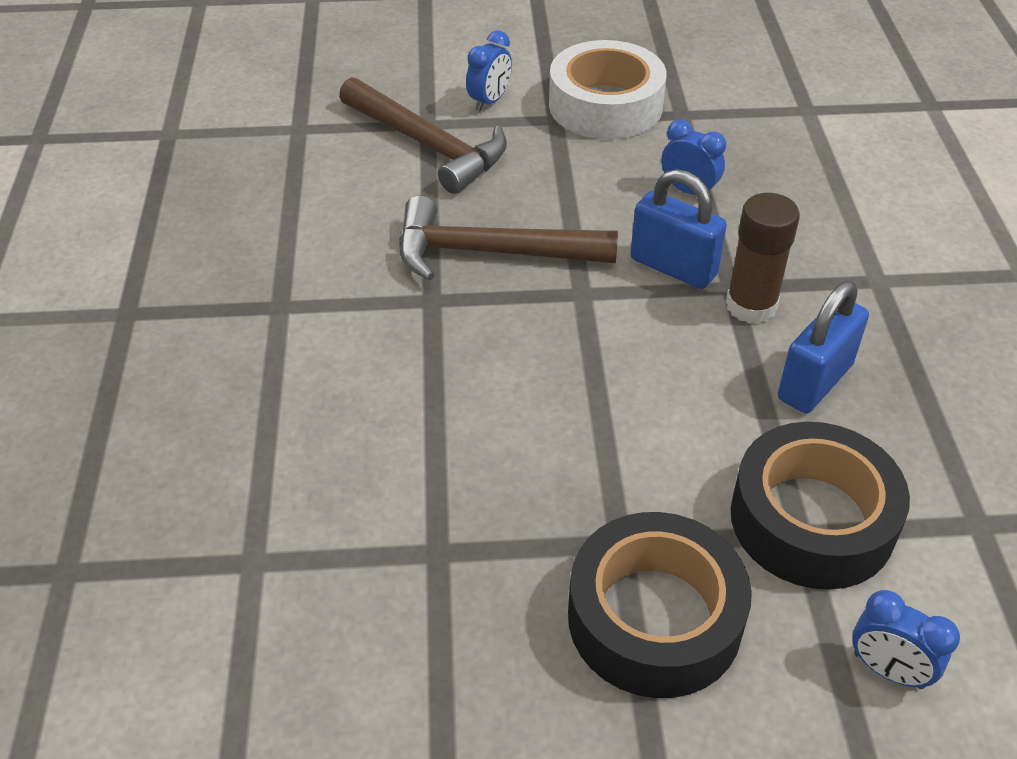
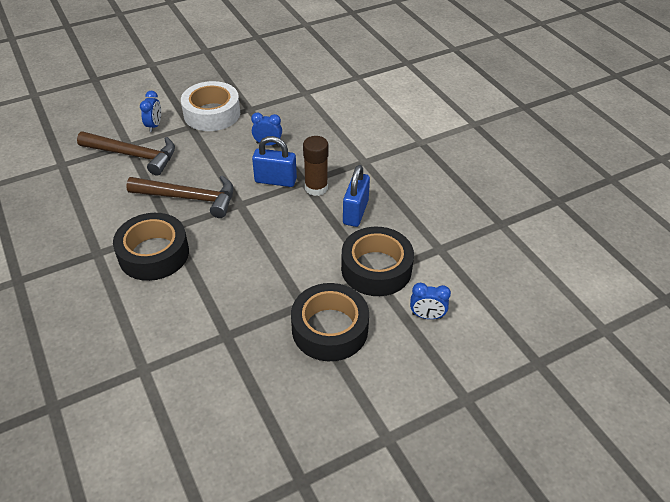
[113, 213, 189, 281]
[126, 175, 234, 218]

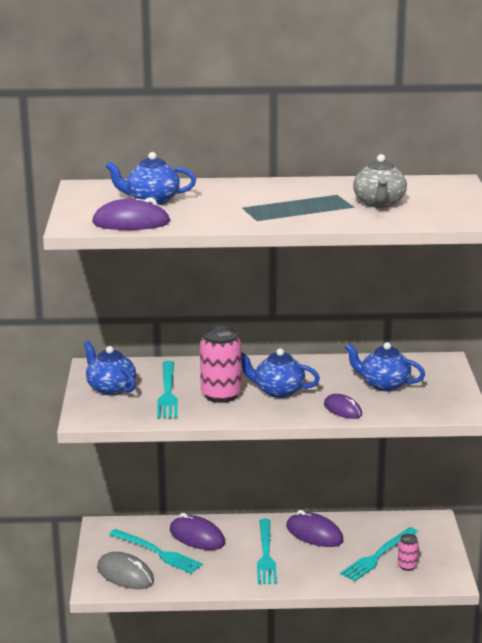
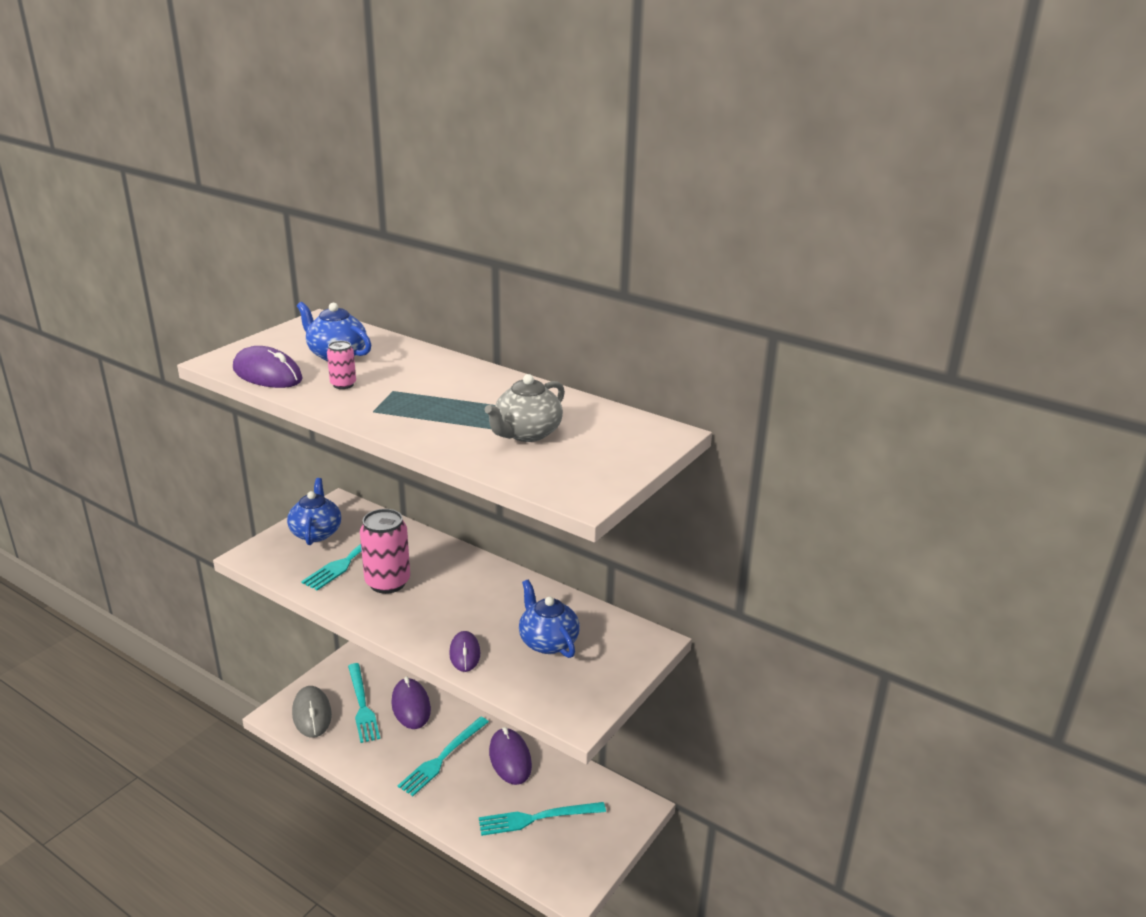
[327, 341, 356, 389]
[241, 348, 320, 398] (first image)

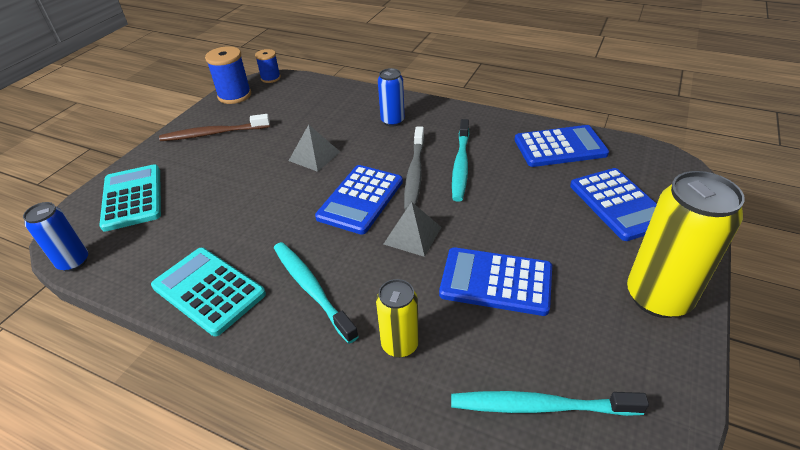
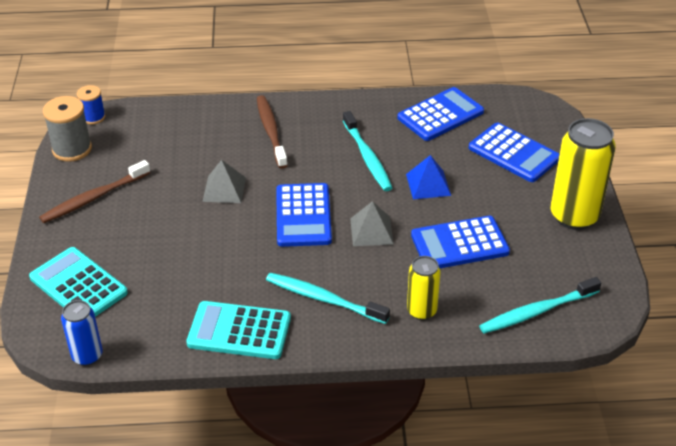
[43, 96, 92, 162]
[257, 95, 288, 169]
[406, 155, 451, 199]
[404, 127, 425, 210] (first image)

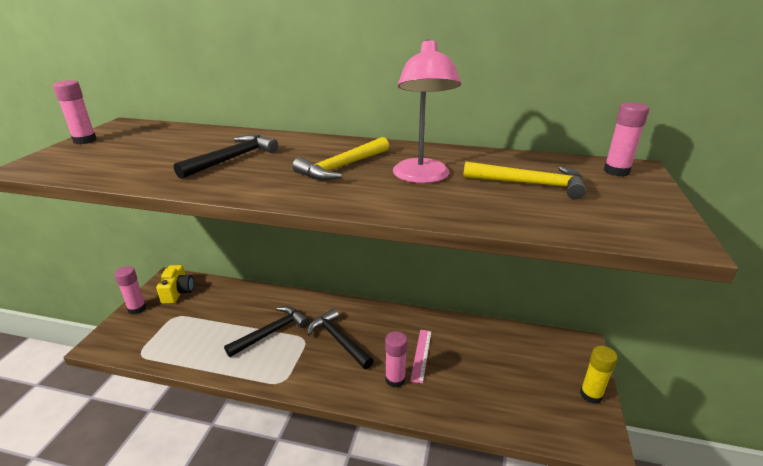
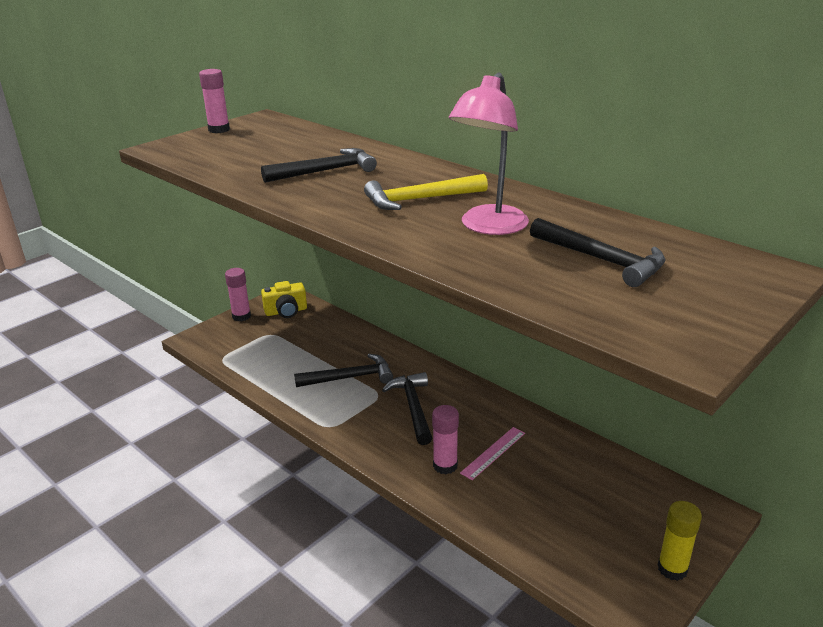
[261, 281, 307, 318]
[530, 218, 666, 287]
[604, 102, 649, 177] (first image)

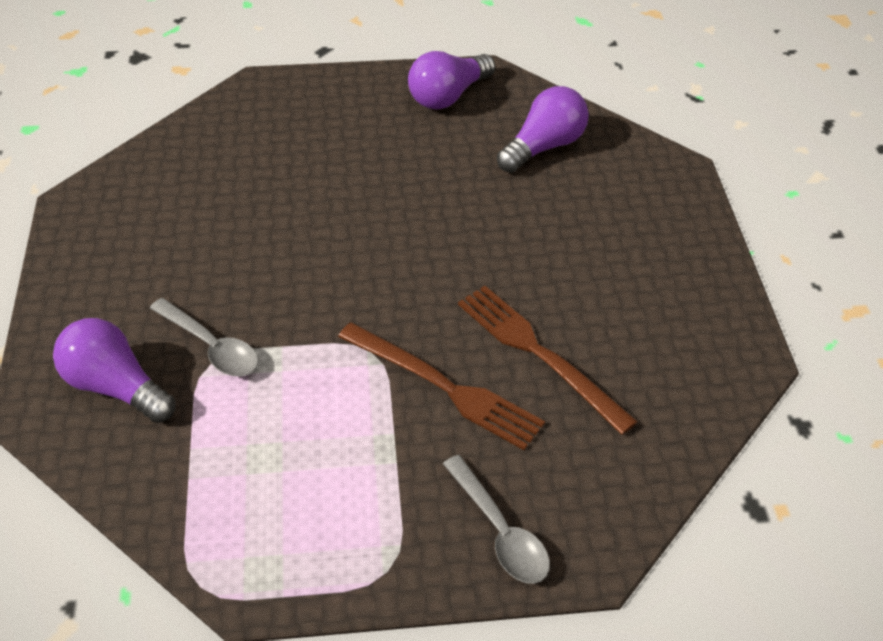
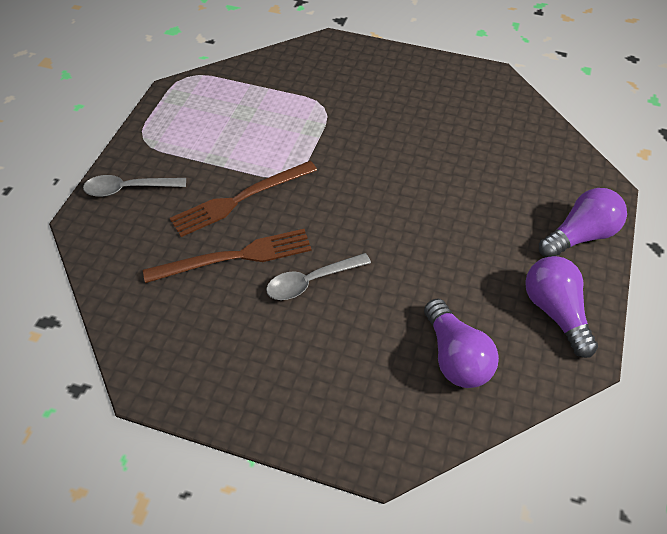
[266, 253, 371, 300]
[539, 188, 627, 257]

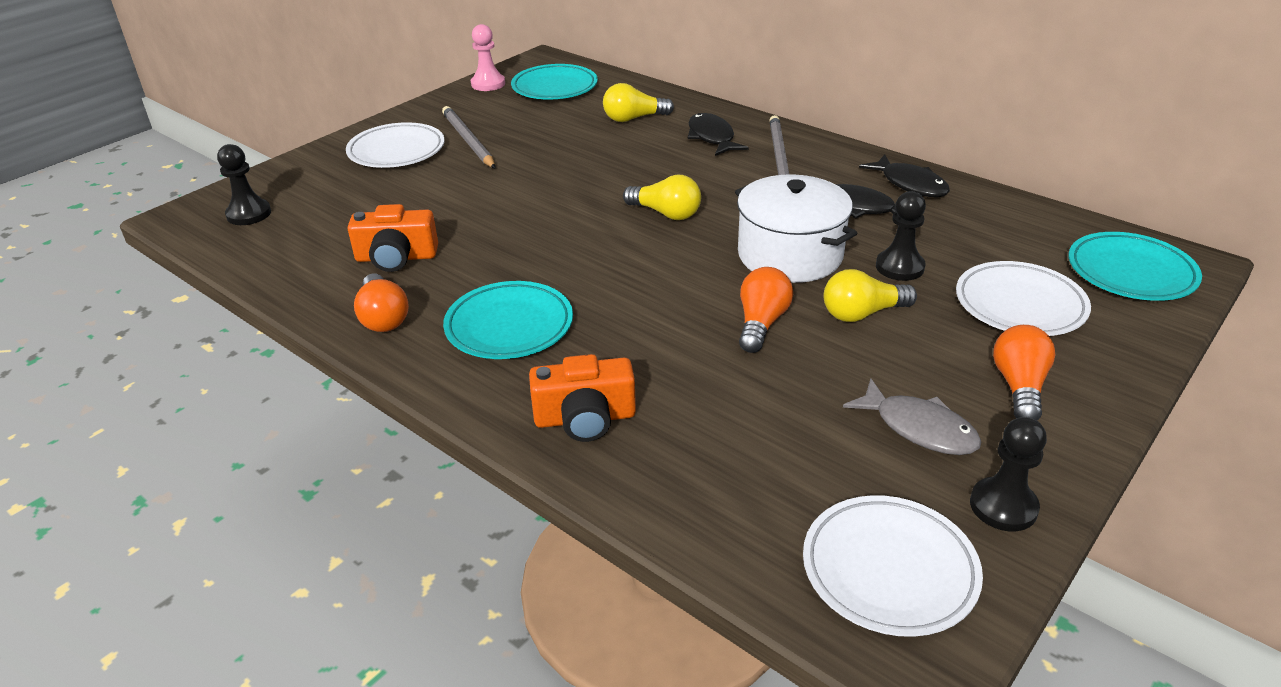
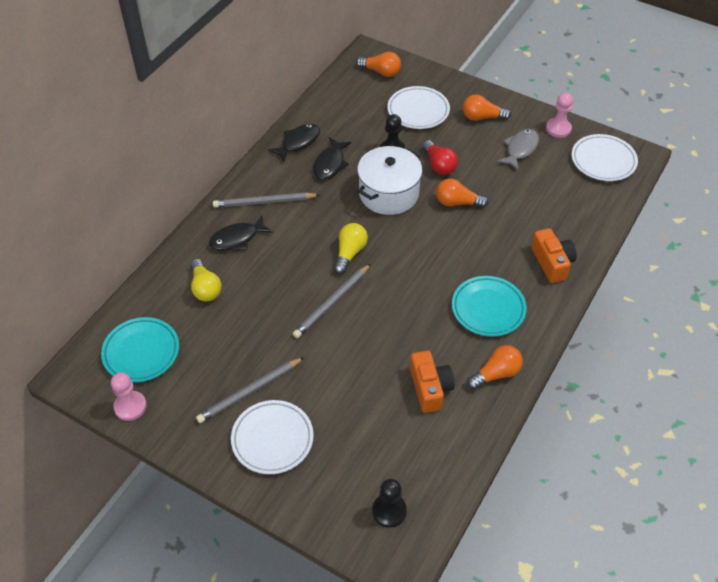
[293, 264, 371, 338]
[356, 52, 401, 77]
[423, 140, 458, 175]
[546, 93, 573, 138]

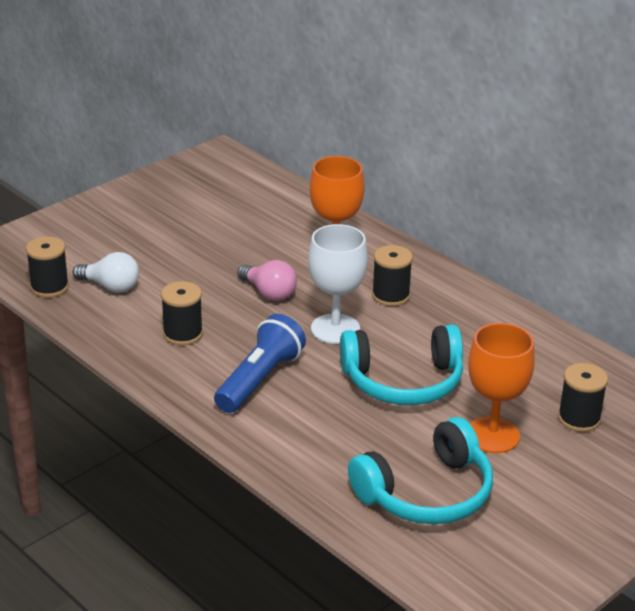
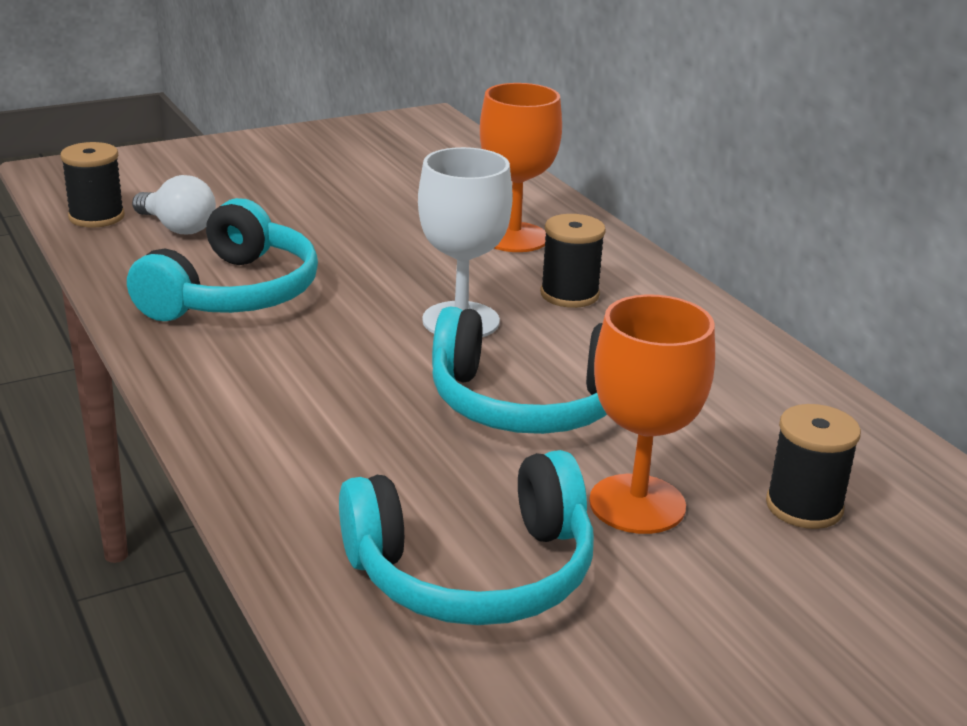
[127, 198, 318, 321]
[214, 314, 306, 413] (first image)
[237, 260, 297, 301] (first image)

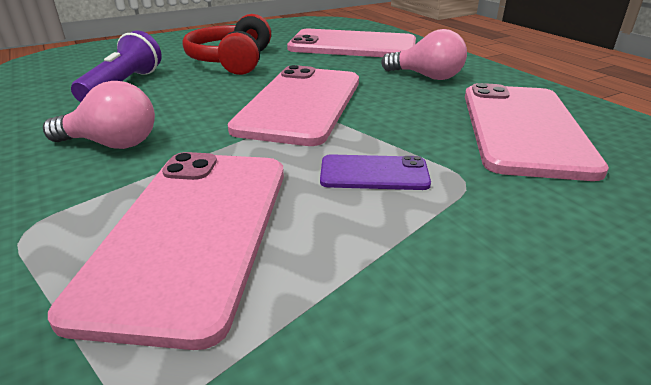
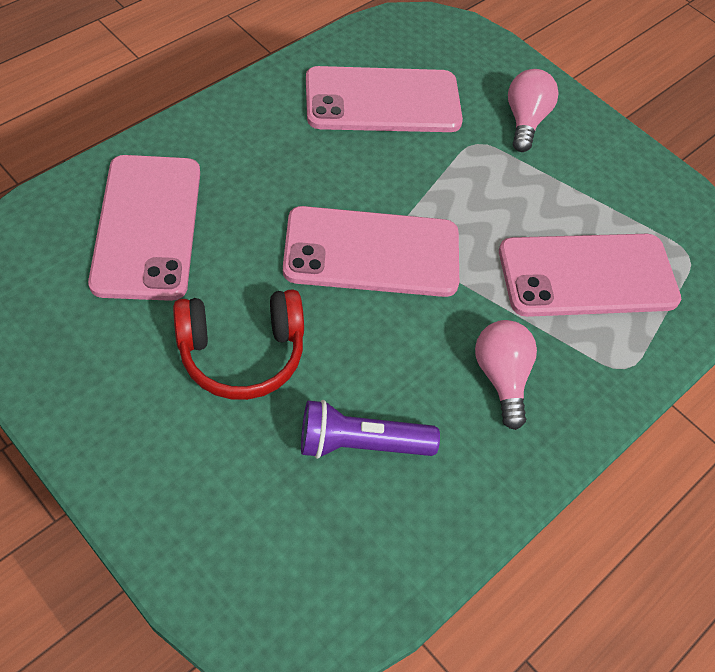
[508, 69, 559, 152]
[320, 154, 431, 190] (first image)

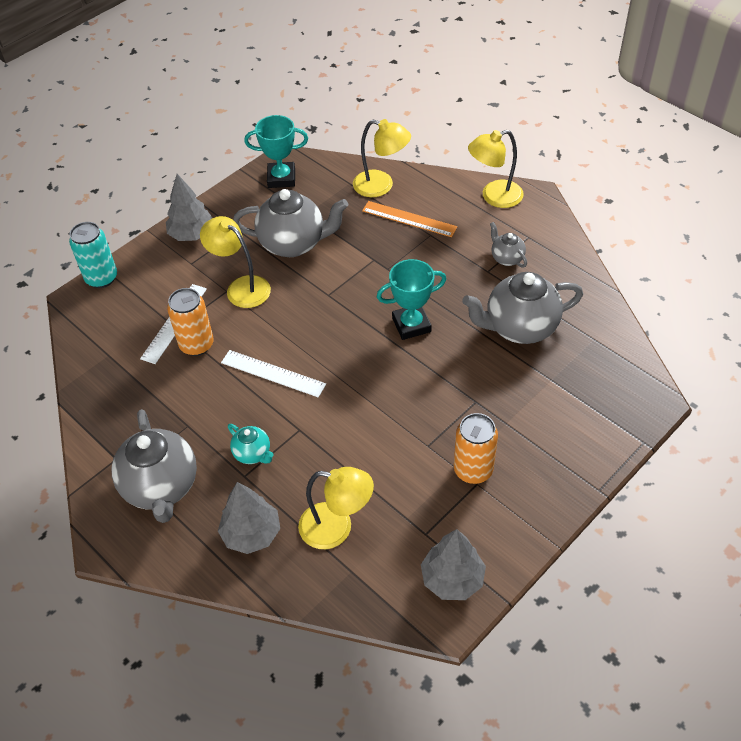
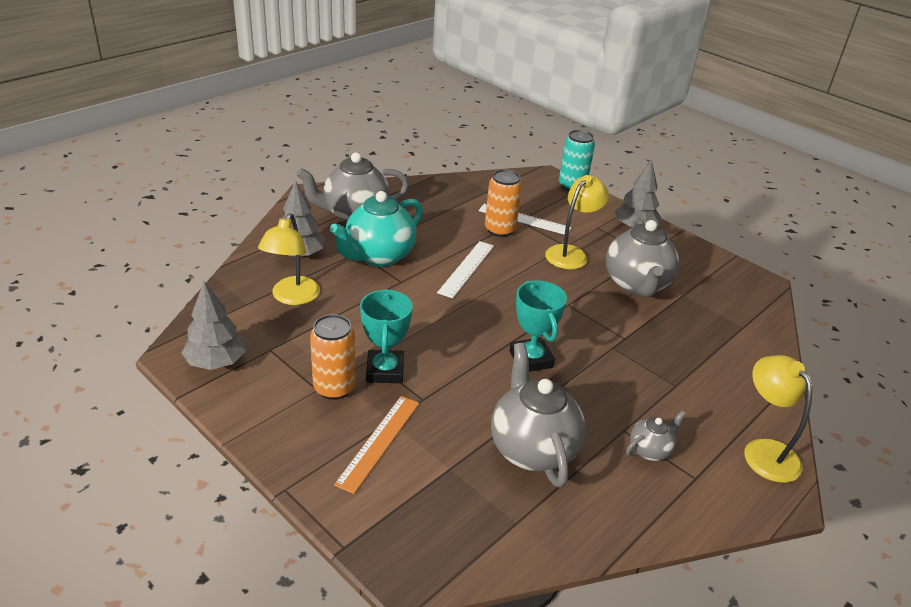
[330, 191, 423, 267]
[334, 396, 419, 494]
[360, 289, 413, 383]
[353, 119, 411, 197] (first image)

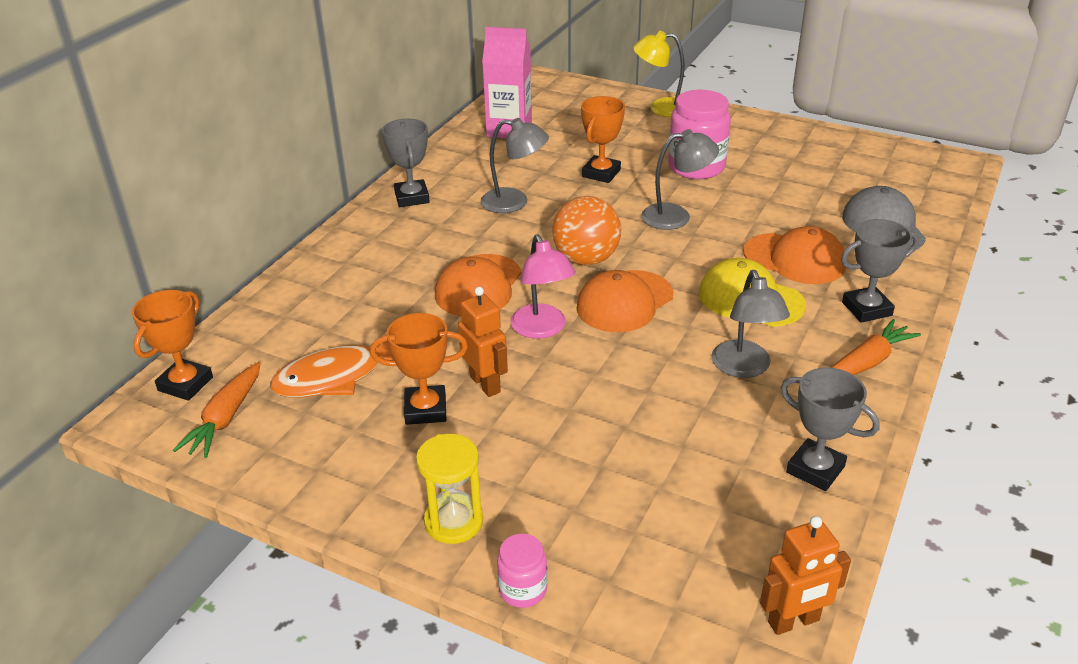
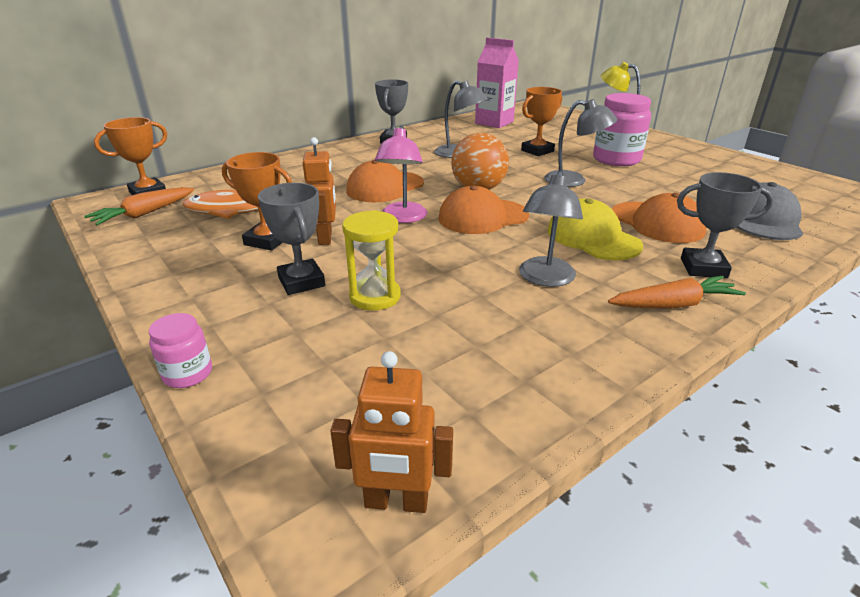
[258, 183, 325, 295]
[342, 210, 401, 311]

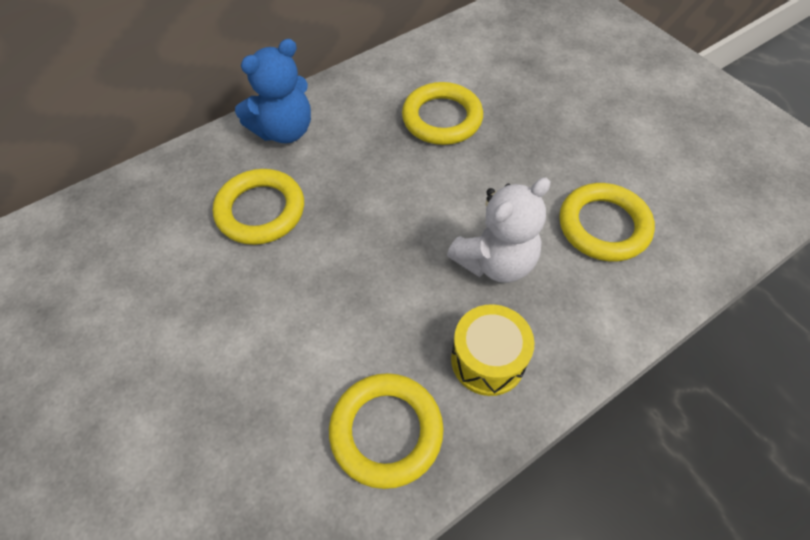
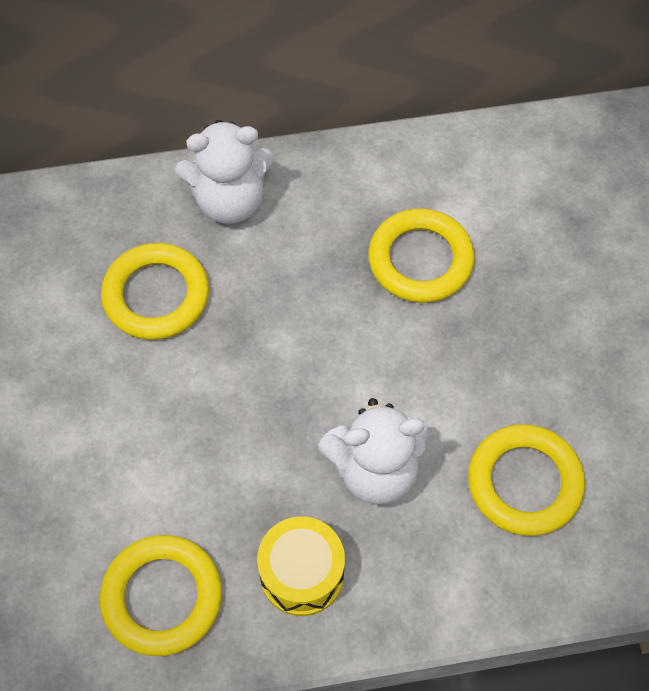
[175, 120, 274, 224]

